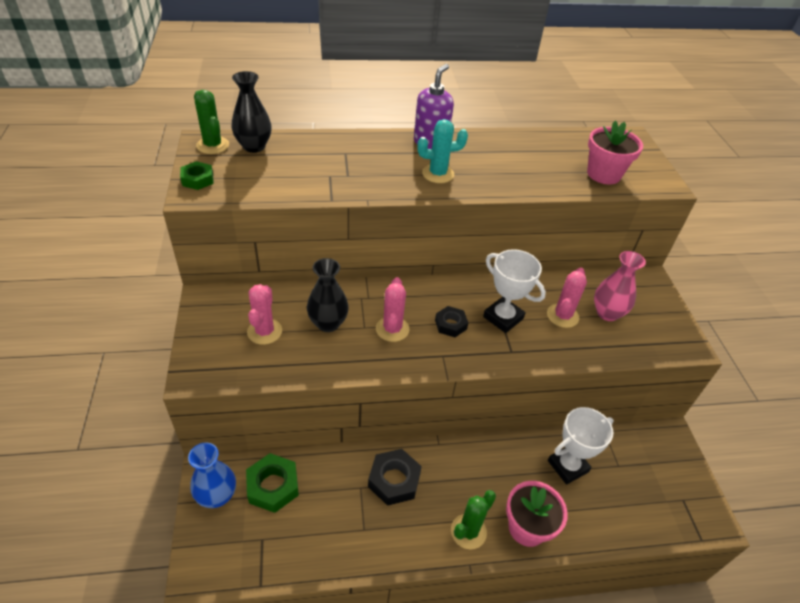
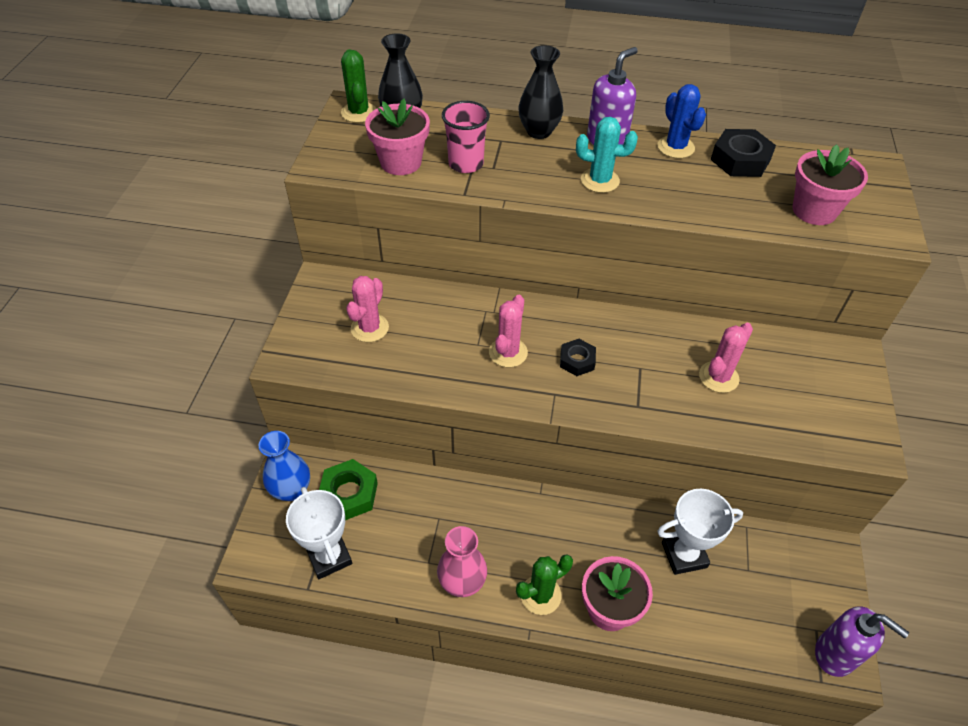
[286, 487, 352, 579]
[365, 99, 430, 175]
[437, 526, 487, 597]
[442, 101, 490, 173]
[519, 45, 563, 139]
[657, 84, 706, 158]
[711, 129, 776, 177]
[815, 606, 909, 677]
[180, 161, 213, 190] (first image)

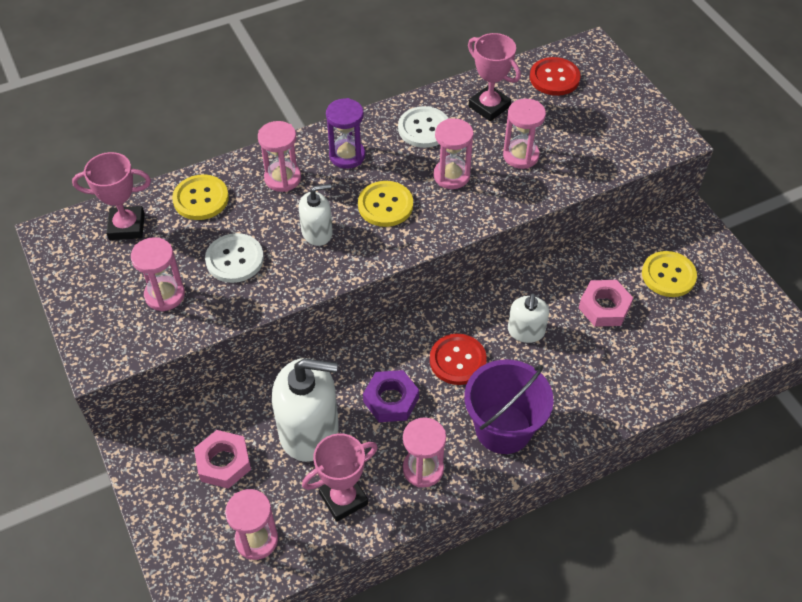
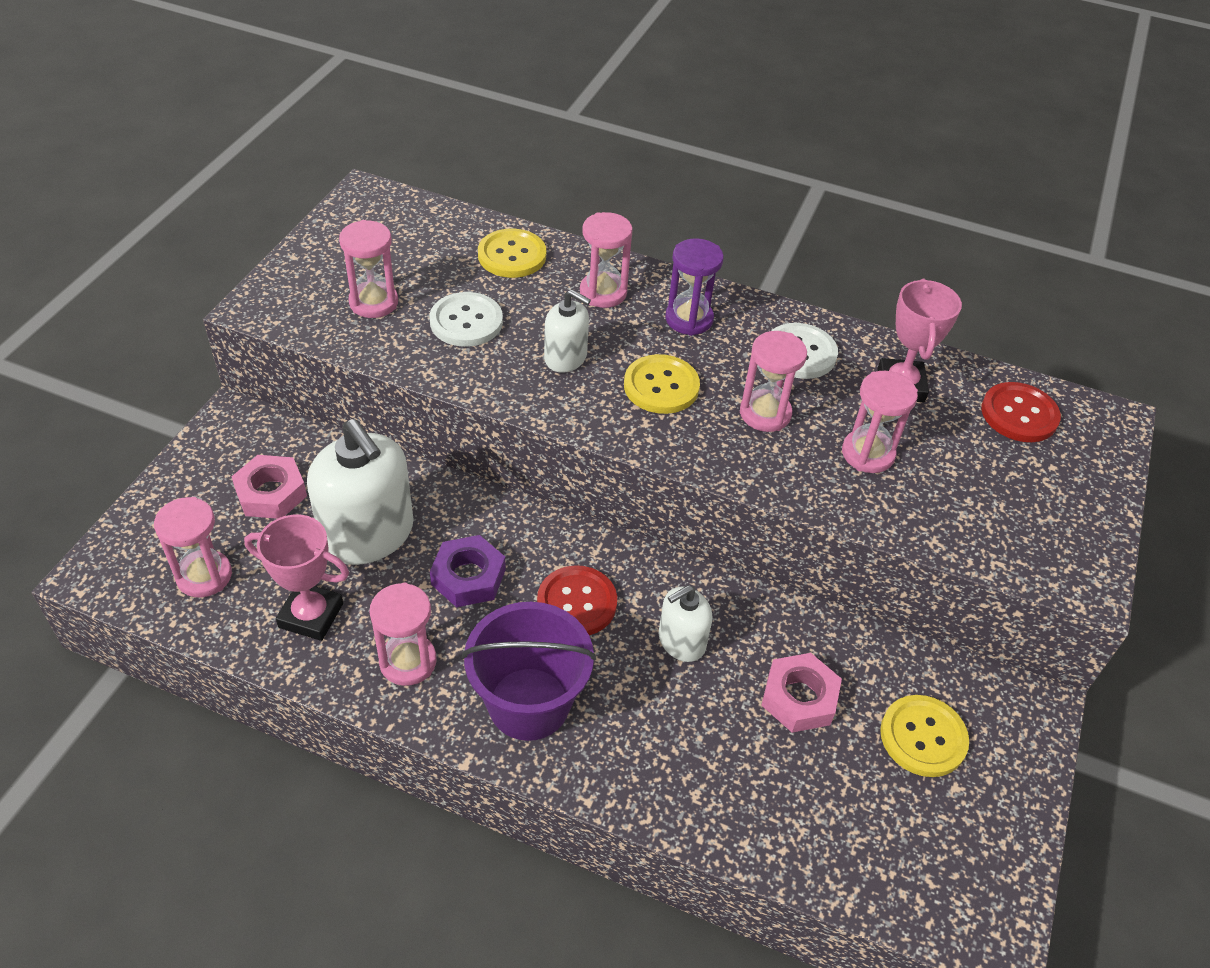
[72, 152, 151, 240] (first image)

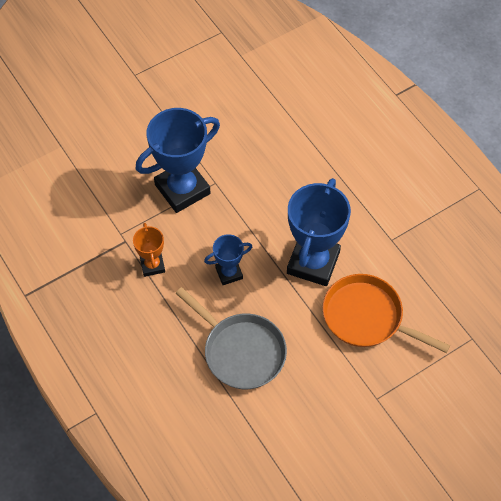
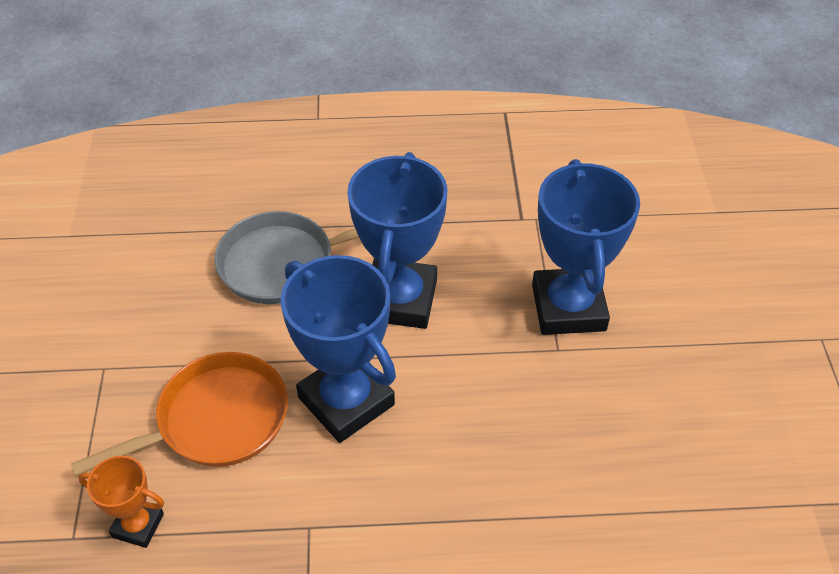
[78, 456, 164, 548]
[347, 152, 448, 329]

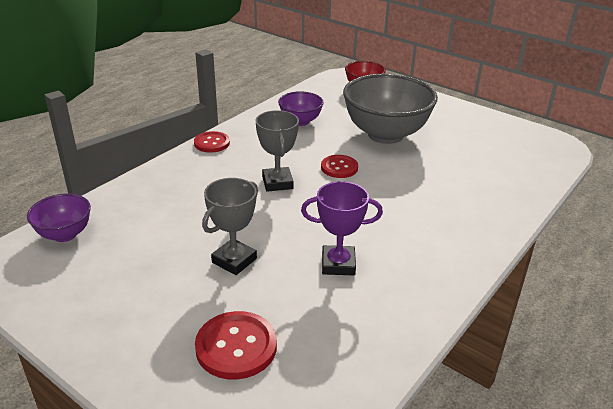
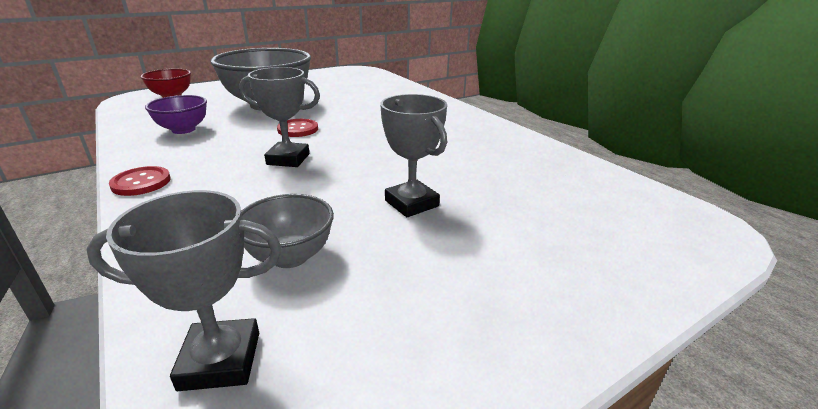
[86, 190, 282, 391]
[241, 194, 334, 268]
[195, 311, 277, 380] (first image)
[301, 181, 383, 275] (first image)

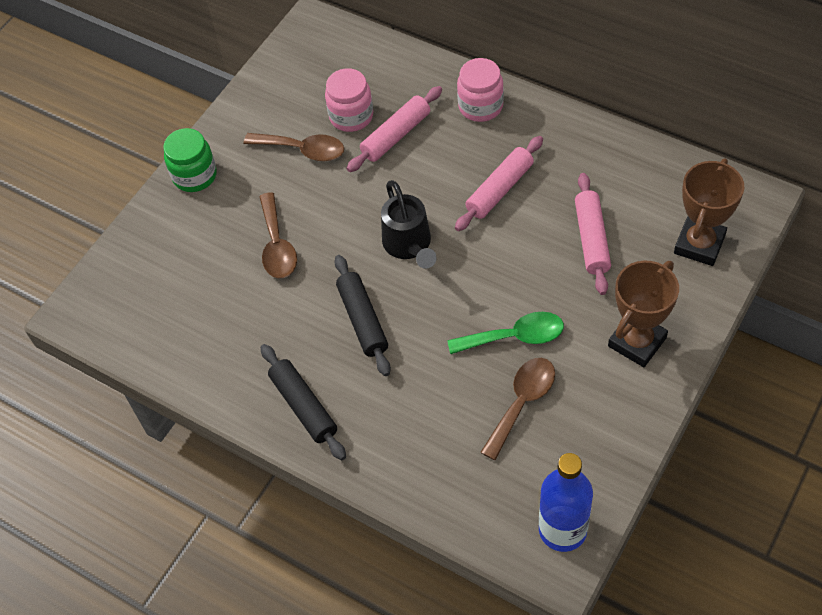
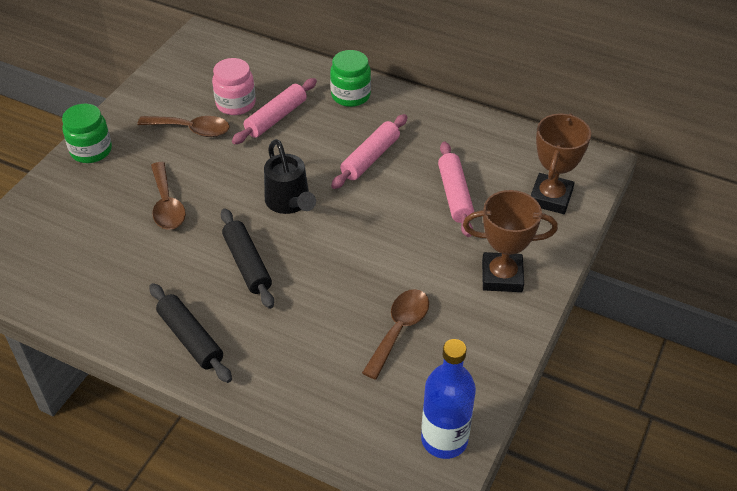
[330, 50, 371, 107]
[463, 190, 558, 292]
[447, 312, 564, 354] (first image)

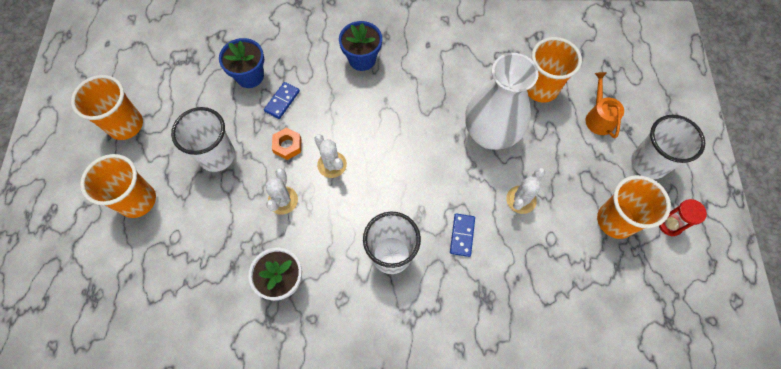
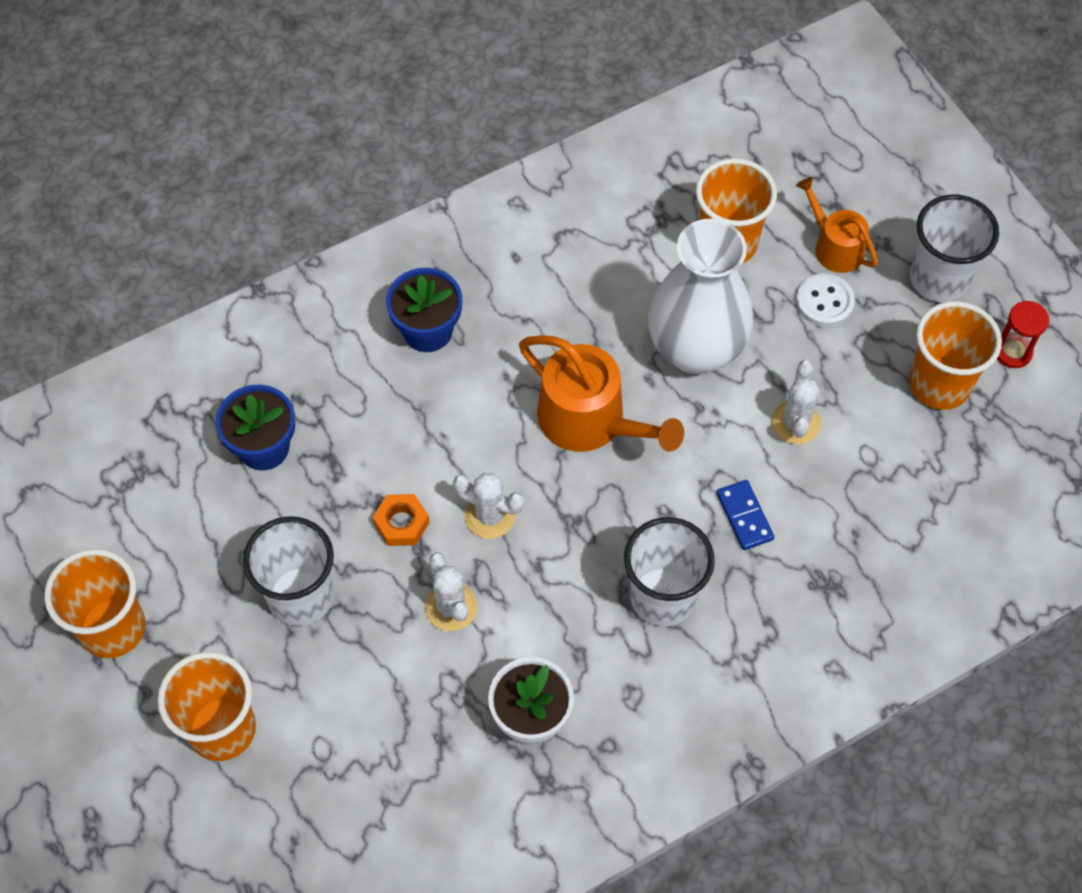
[519, 335, 684, 452]
[796, 274, 855, 327]
[264, 82, 300, 119] (first image)

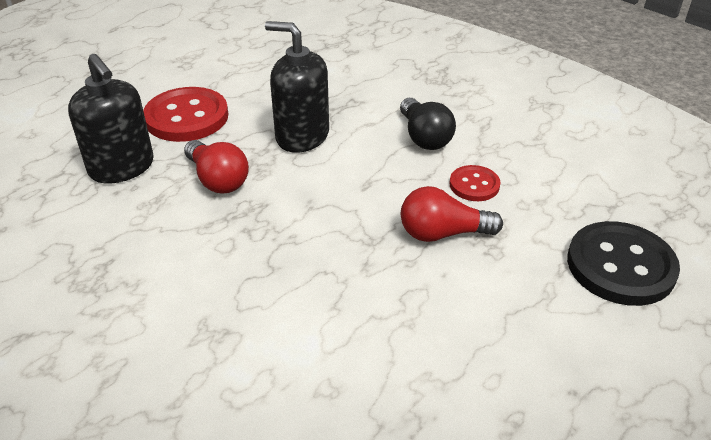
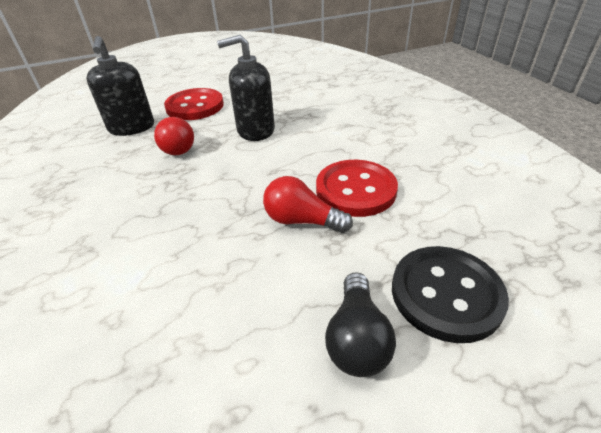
[217, 35, 275, 141]
[316, 160, 398, 217]
[325, 272, 396, 377]

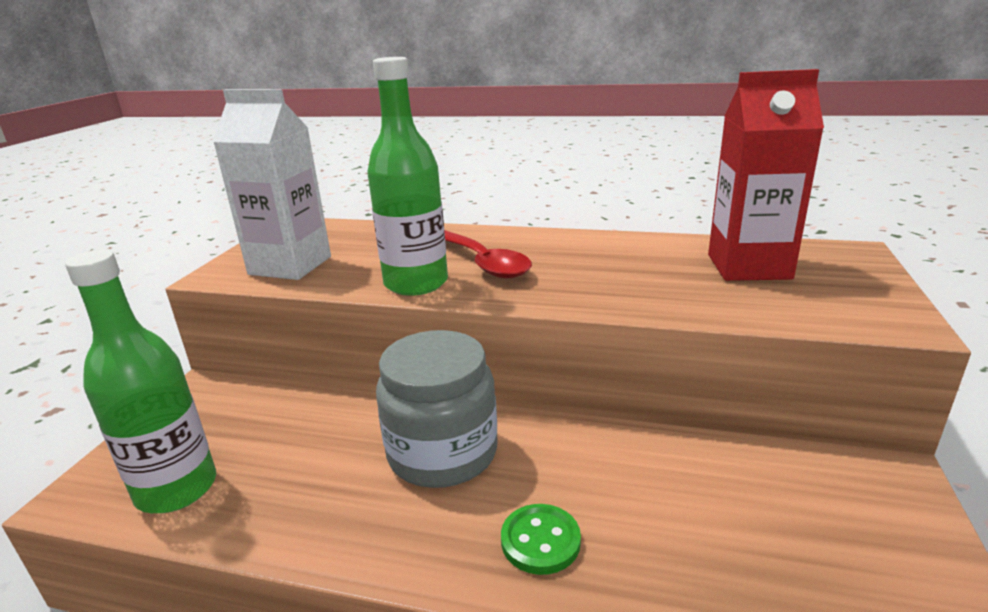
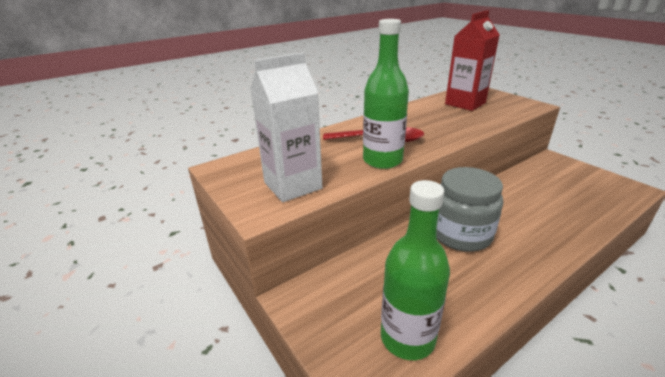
[501, 504, 581, 575] (first image)

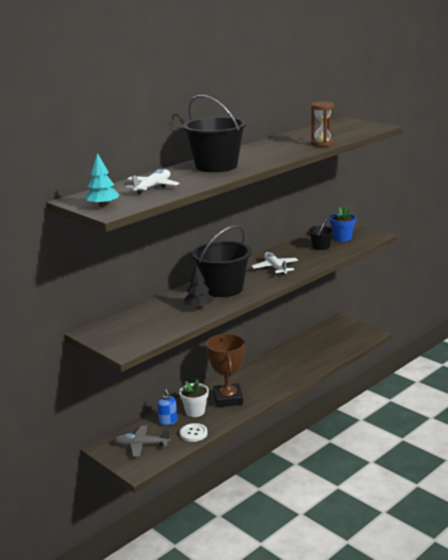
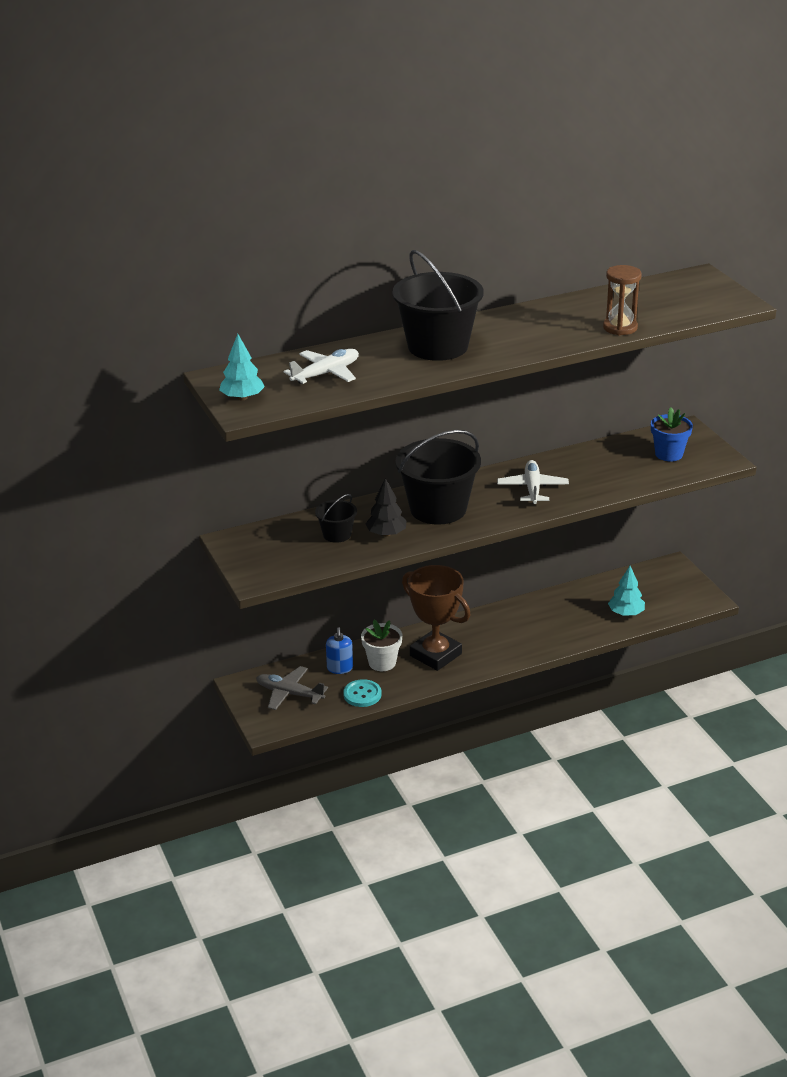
[315, 494, 357, 543]
[343, 679, 382, 707]
[402, 565, 471, 671]
[608, 566, 645, 616]

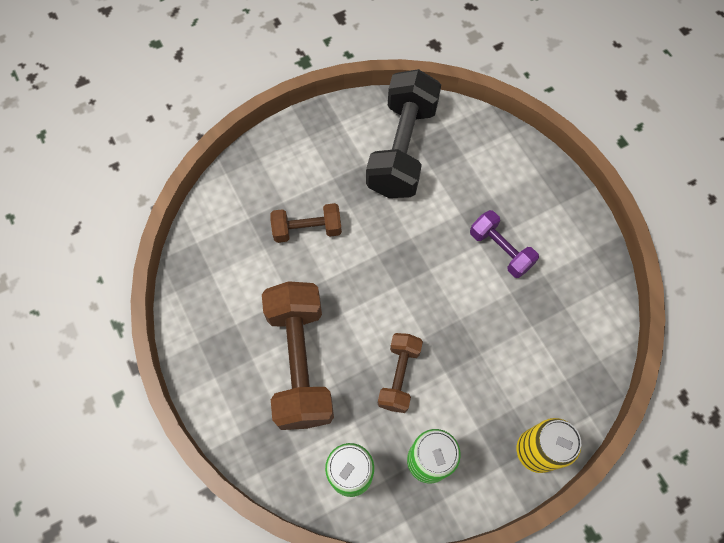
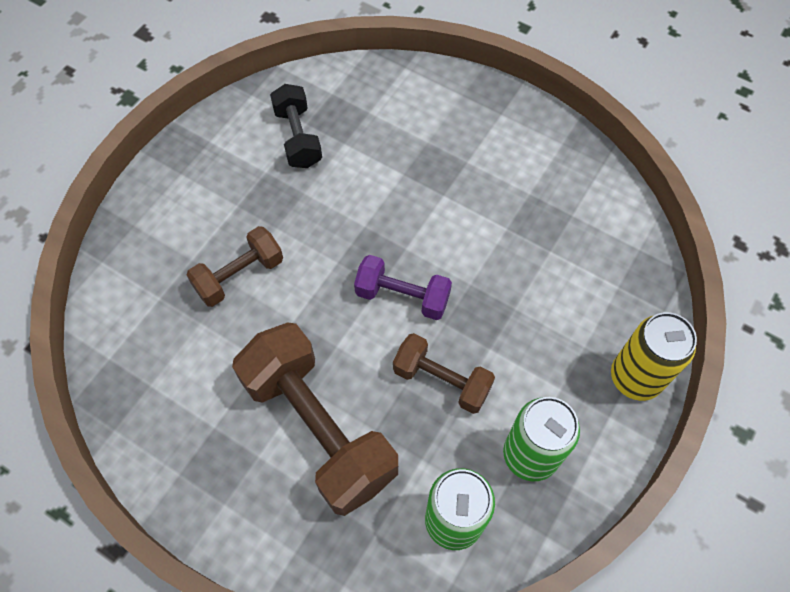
[270, 84, 322, 168]
[354, 255, 452, 320]
[393, 333, 495, 414]

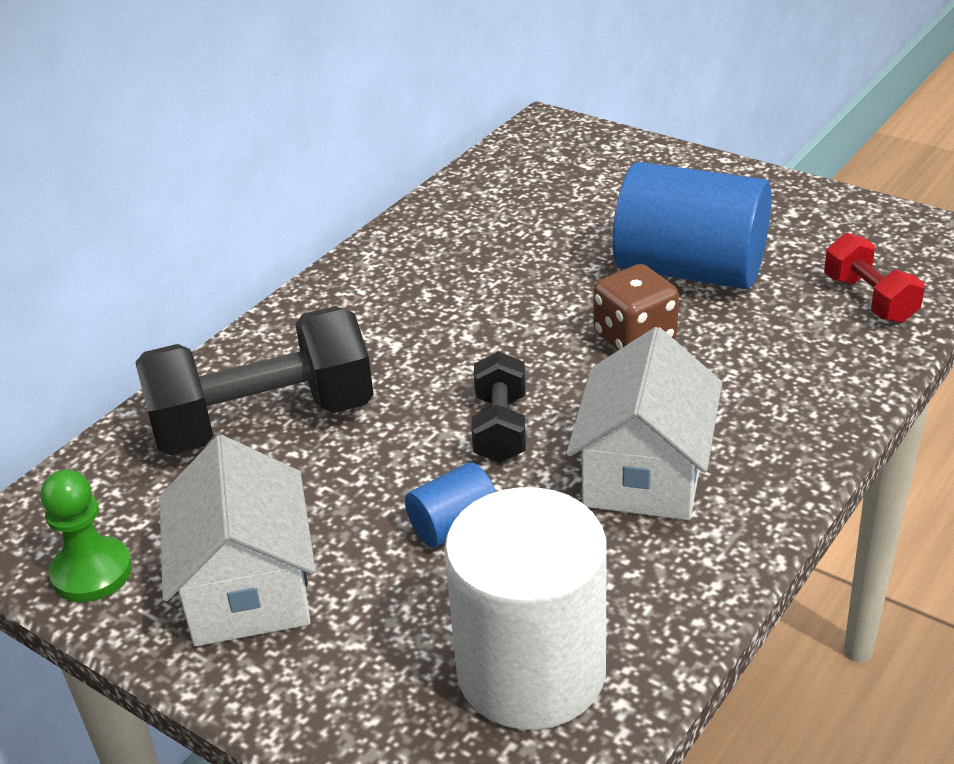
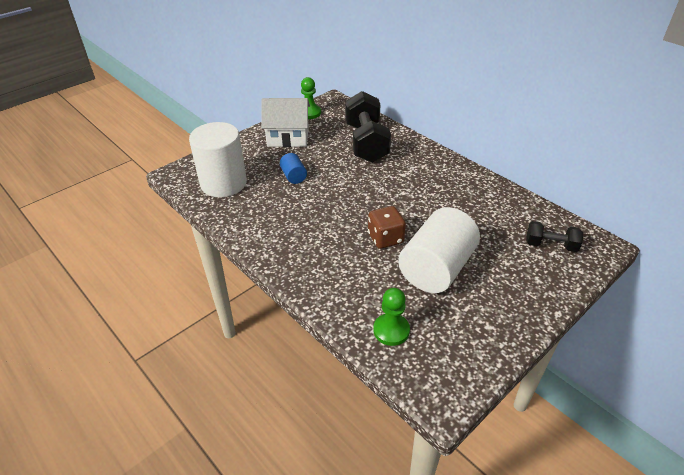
[373, 288, 410, 346]
[398, 207, 480, 293]
[526, 221, 583, 252]
[566, 327, 722, 520] (first image)

